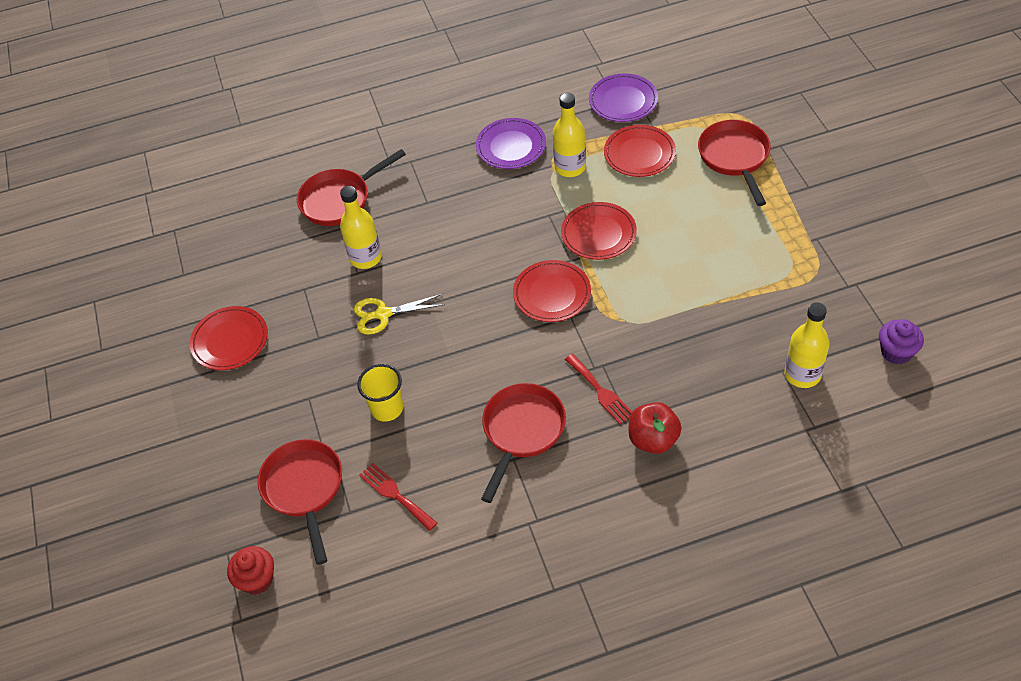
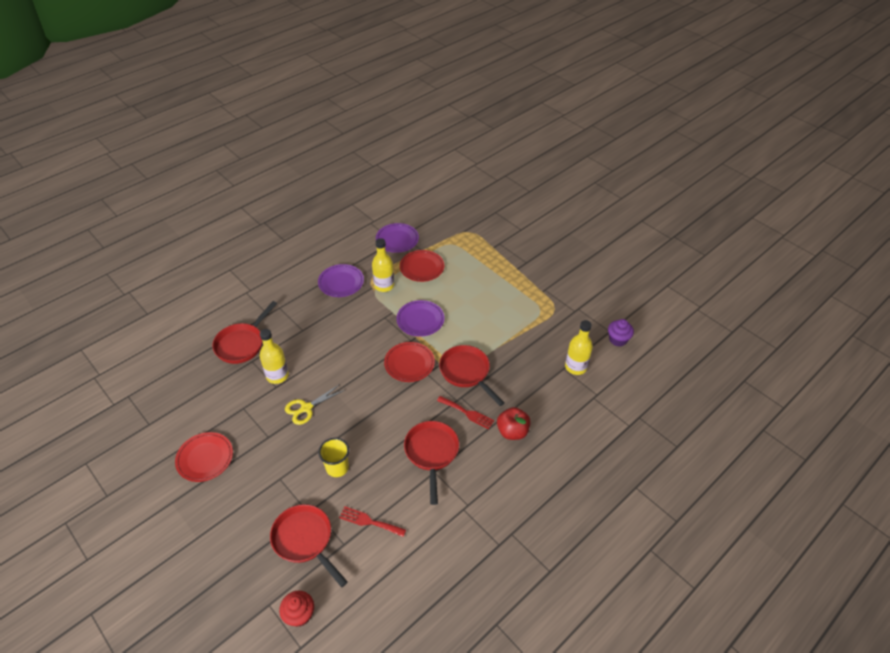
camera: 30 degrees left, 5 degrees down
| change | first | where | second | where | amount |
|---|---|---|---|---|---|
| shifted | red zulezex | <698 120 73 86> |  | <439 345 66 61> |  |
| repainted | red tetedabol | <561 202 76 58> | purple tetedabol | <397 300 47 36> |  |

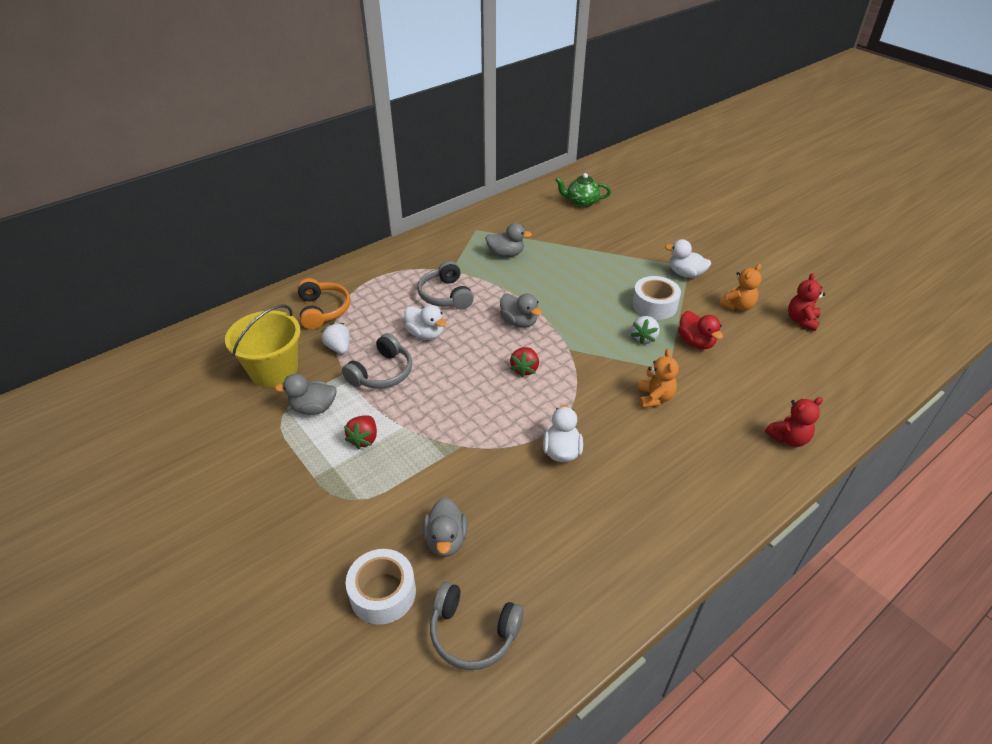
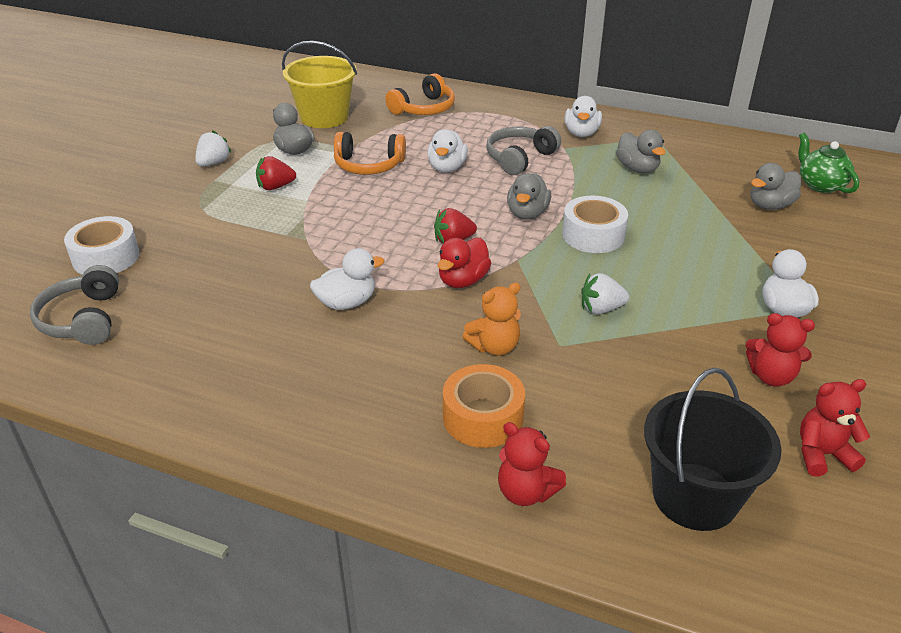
camera: 60 degrees right, 5 degrees down
| change | first | where | second | where | amount |
|---|---|---|---|---|---|
| new |  |  | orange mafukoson | <443 364 82 84> |  |
| new |  |  | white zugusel | <565 96 37 41> |  |
| new |  |  | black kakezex | <644 368 138 163> |  |
| shifted | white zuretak | <321 323 29 31> |  | <195 130 37 36> |  |
| shifted | grey zugusel | <423 497 45 60> |  | <750 163 51 47> |  |
| shifted | white mafukoson | <632 276 49 44> |  | <562 196 66 57> |  |
| shifted | red zugusel | <678 311 45 38> |  | <438 238 53 50> |  |
| repainted | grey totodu | <342 333 70 56> | orange totodu | <334 132 72 43> |  |
| repainted | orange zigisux | <719 264 43 47> | red zigisux | <746 313 69 74> |  |

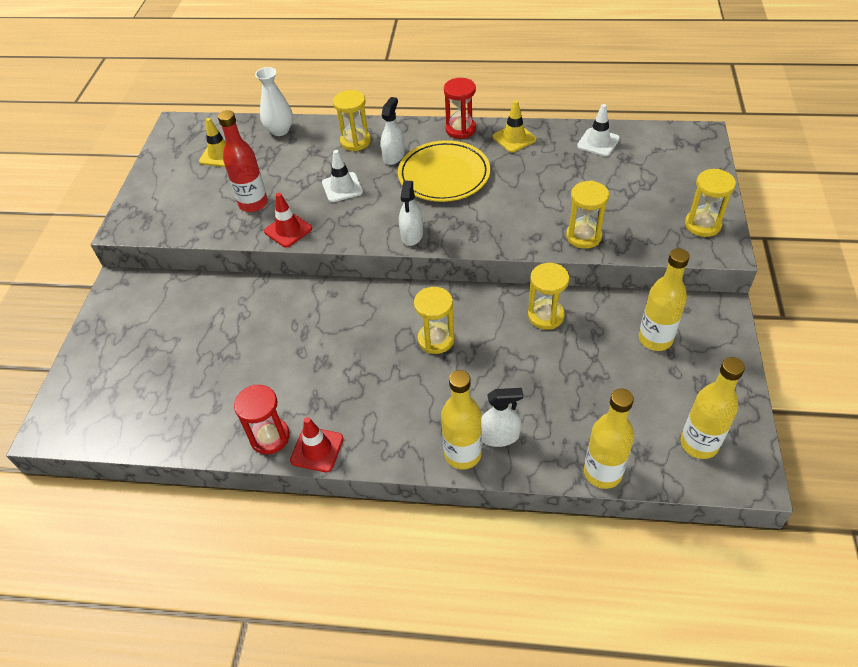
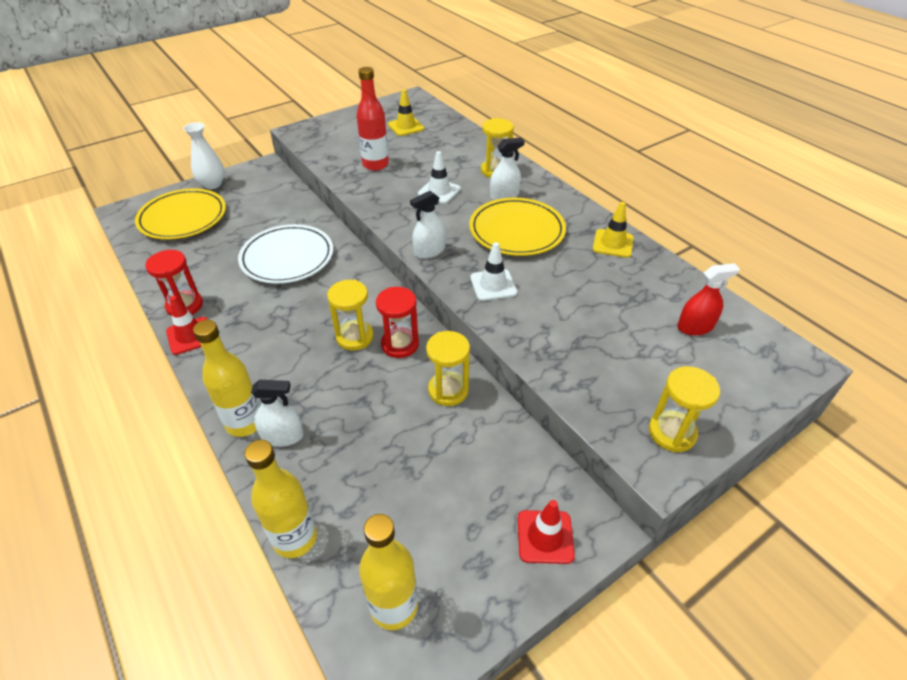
camera: 45 degrees right, 5 degrees down
| change | first | where | second | where | amount |
|---|---|---|---|---|---|
| gone | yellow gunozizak | <566 180 43 69> |  |  |  |
| gone | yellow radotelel | <639 248 51 103> |  |  |  |
| new |  |  | yellow tetedabol | <135 188 91 52> |  |
| new |  |  | white tetedabol | <238 224 95 60> |  |
| new |  |  | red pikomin | <677 263 63 72> |  |
| shifted | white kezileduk | <255 67 38 69> |  | <183 122 42 67> |  |
| shifted | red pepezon | <264 193 48 55> |  | <518 500 57 64> |  |
| shifted | red gunozizak | <444 78 32 61> |  | <376 287 43 71> |  |
| shifted | white pepezon | <577 104 43 52> |  | <470 242 47 59> |  |
| rotated | white pikomin | <481 388 42 59> |  | <251 380 53 67> | 45 degrees counterclockwise |

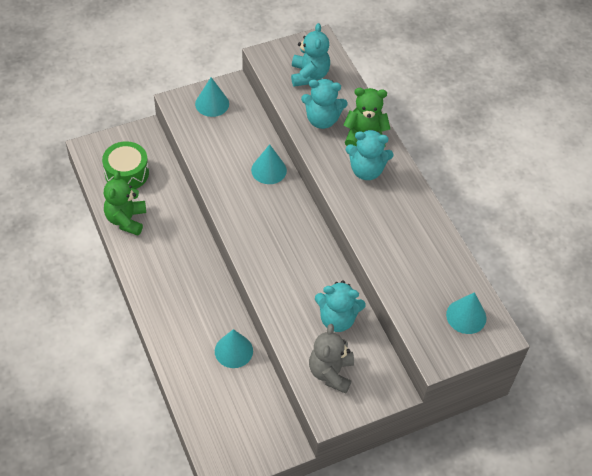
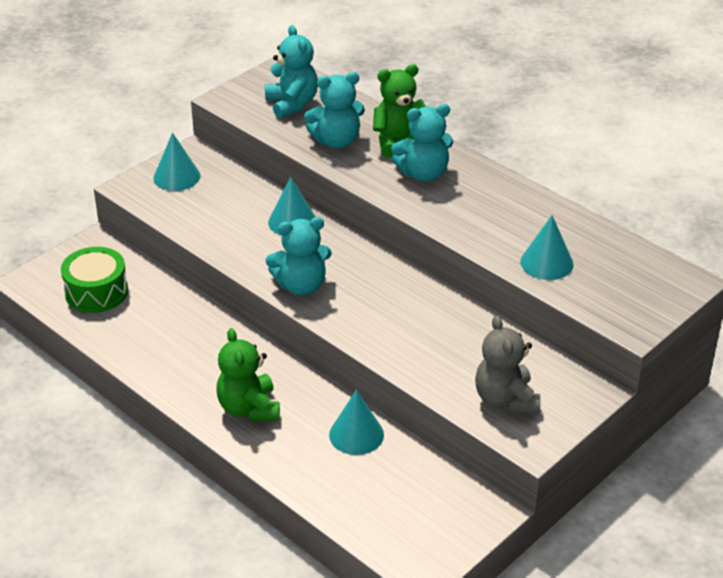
camera: 20 degrees left, 15 degrees down
| change | first | where | second | where | amount |
|---|---|---|---|---|---|
| shifted | green zigisux | <104 171 42 65> |  | <216 328 64 93> |  |
| shifted | turquoise zigisux | <315 281 51 51> |  | <266 217 66 78> |  |
| shifted | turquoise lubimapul | <446 292 40 42> |  | <520 215 54 65> |  |

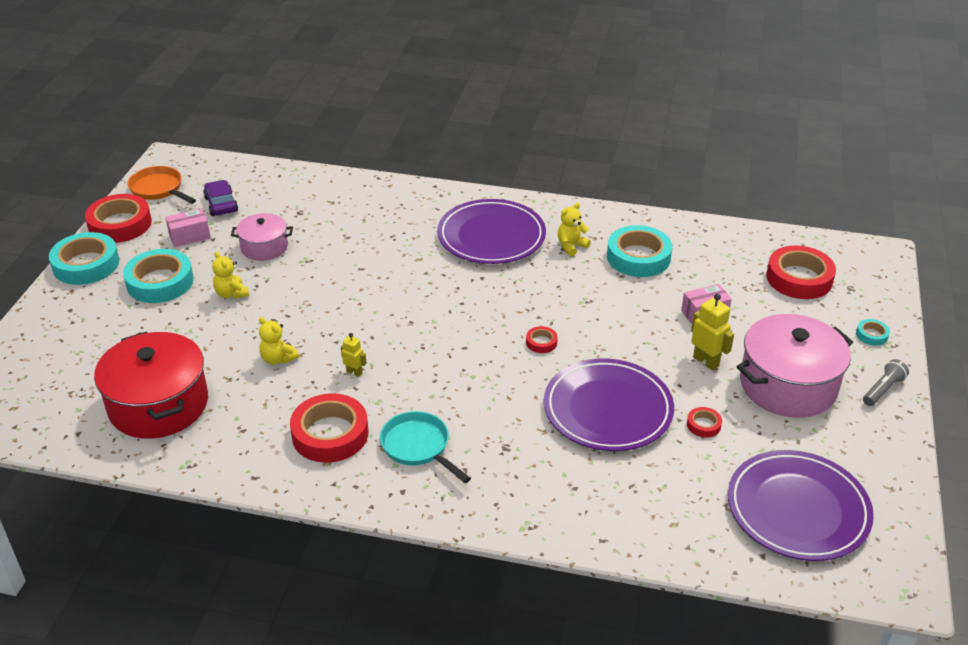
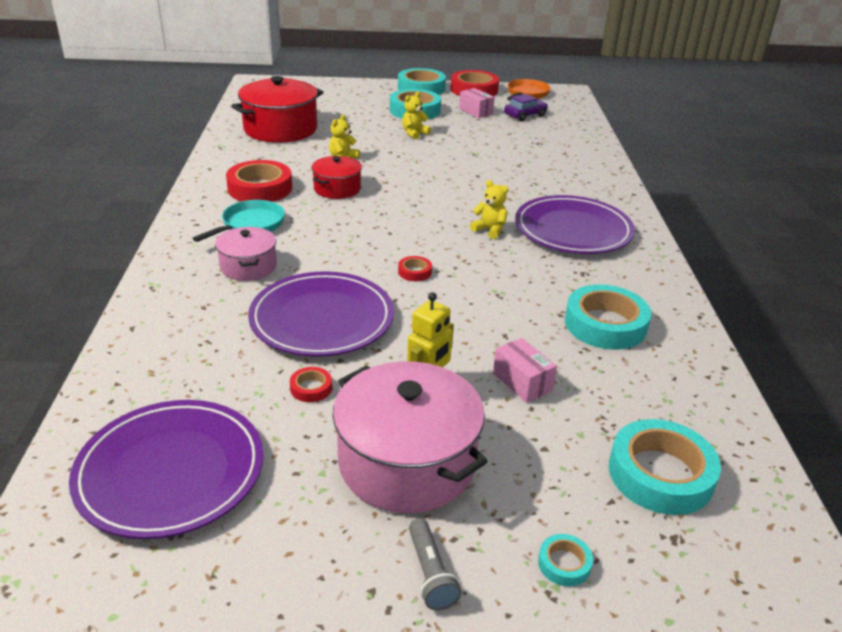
camera: 75 degrees right, 5 degrees down
| change | first | where | second | where | amount |
|---|---|---|---|---|---|
| shifted | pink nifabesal | <231 213 62 48> |  | <215 227 62 54> |  |
| shifted | yellow zigisux | <558 203 33 53> |  | <470 180 38 59> |  |
| swapped | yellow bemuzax | <341 333 26 44> | red nifabesal | <312 156 50 43> |  |
| repainted | red mafukoson | <766 245 70 54> | turquoise mafukoson | <609 419 112 96> |  |
| rotated | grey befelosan | <863 359 46 47> |  | <409 518 53 93> | 45 degrees clockwise |

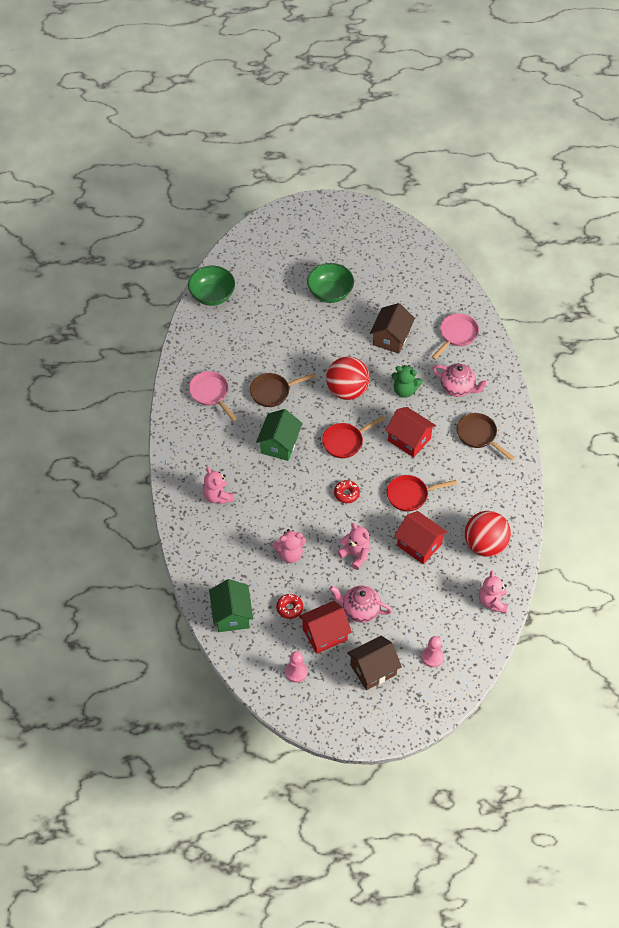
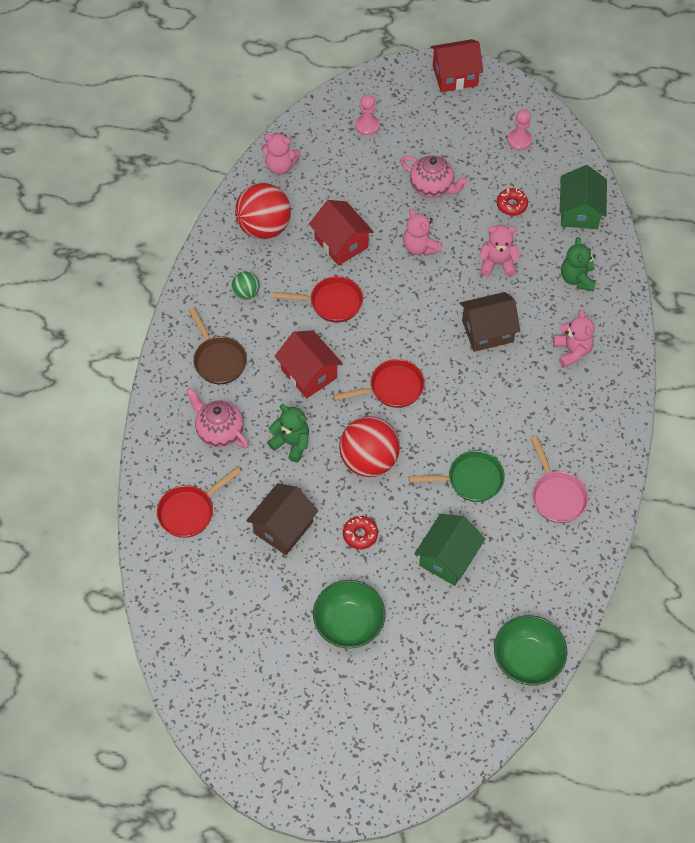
camera: 165 degrees left, 5 degrees up
| change | first | where | second | where | amount |
|---|---|---|---|---|---|
| new |  |  | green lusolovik | <232 272 28 28> |  |
| new |  |  | green zigisux | <561 237 35 55> |  |
| shifted | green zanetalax | <256 409 47 52> |  | <414 514 71 72> |  |
| shifted | red zanetalax | <299 601 53 53> |  | <431 39 52 53> |  |
| shifted | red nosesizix | <334 480 26 23> |  | <343 516 35 33> |  |
| shifted | brown zanetalax | <347 636 55 54> |  | <460 292 60 60> |  |
| repainted | brown zulezex | <250 373 66 34> | green zulezex | <409 451 96 51> |  |
| repainted | pink zulezex | <432 313 47 47> | red zulezex | <157 467 84 71> |  |
| rotated | pink zigisux | <479 571 29 42> |  | <262 132 39 43> | 90 degrees clockwise |

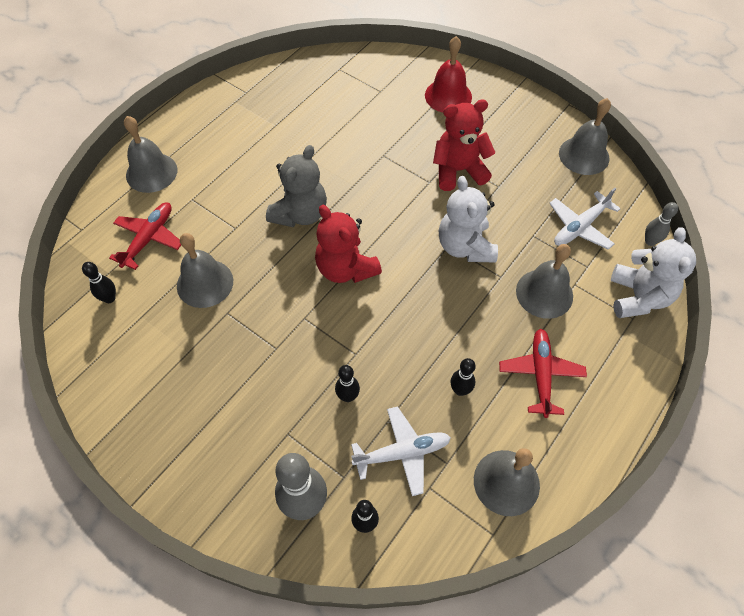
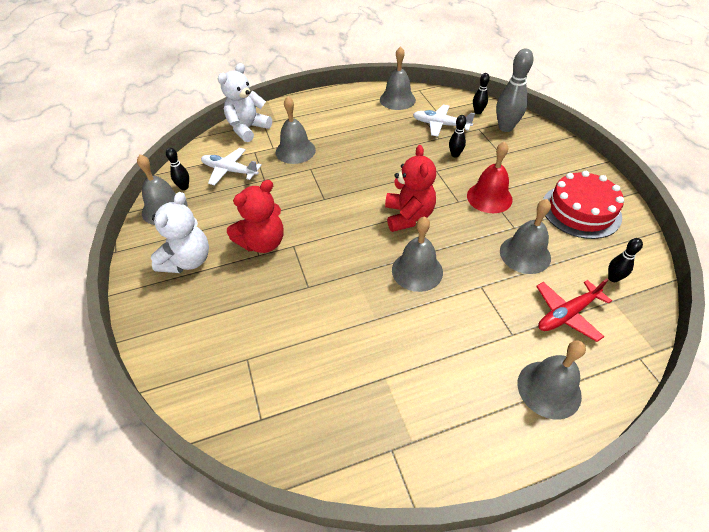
camera: 145 degrees left, 10 degrees down
| change | first | where | second | where | amount |
|---|---|---|---|---|---|
| gone | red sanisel | <499 328 88 90> |  |  |  |
| gone | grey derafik | <645 202 33 44> |  |  |  |
| new |  |  | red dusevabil | <543 171 81 68> |  |
| shifted | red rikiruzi | <425 36 47 77> |  | <467 141 46 72> |  |
| shifted | white zigisux | <439 176 59 87> |  | <151 192 58 81> |  |
| shifted | black derafik | <450 358 26 38> |  | <166 148 23 42> |  |
| swapped | grey zigisux | <266 145 61 82> | grey rikiruzi | <392 216 51 76> |  |
| rotated | red zigisux | <433 99 63 92> |  | <227 180 57 73> | 60 degrees counterclockwise |
| rotated | white sanisel | <549 188 72 62> |  | <201 148 61 38> | 150 degrees counterclockwise |

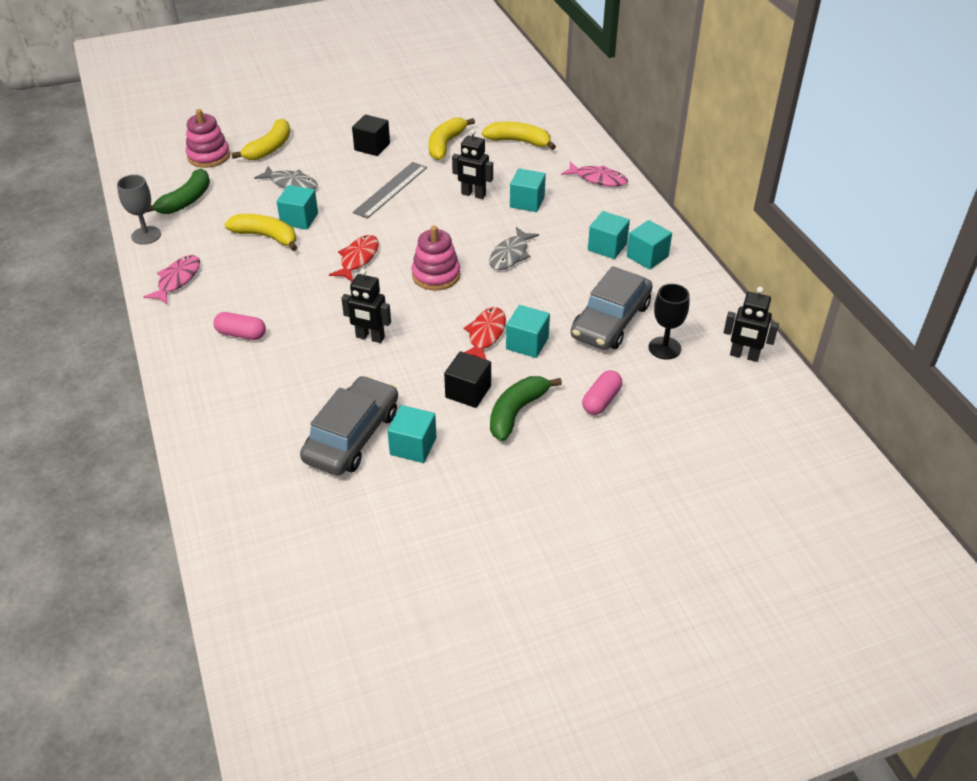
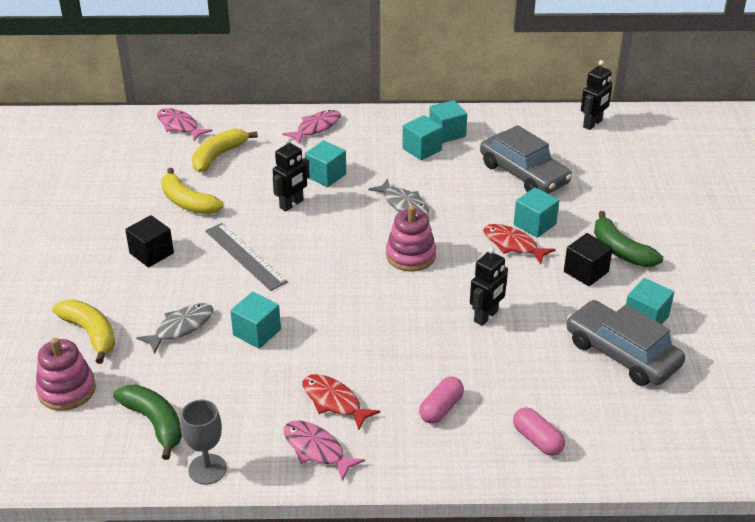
camera: 70 degrees left, 5 degrees down
| change | first | where | second | where | amount |
|---|---|---|---|---|---|
| gone | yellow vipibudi | <224 214 73 37> |  |  |  |
| gone | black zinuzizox | <648 284 42 76> |  |  |  |
| new |  |  | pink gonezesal | <157 108 55 33> |  |
| shifted | red gonezesal | <329 235 50 46> |  | <303 374 77 56> |  |
| shifted | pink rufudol | <582 370 40 45> |  | <513 407 52 49> |  |

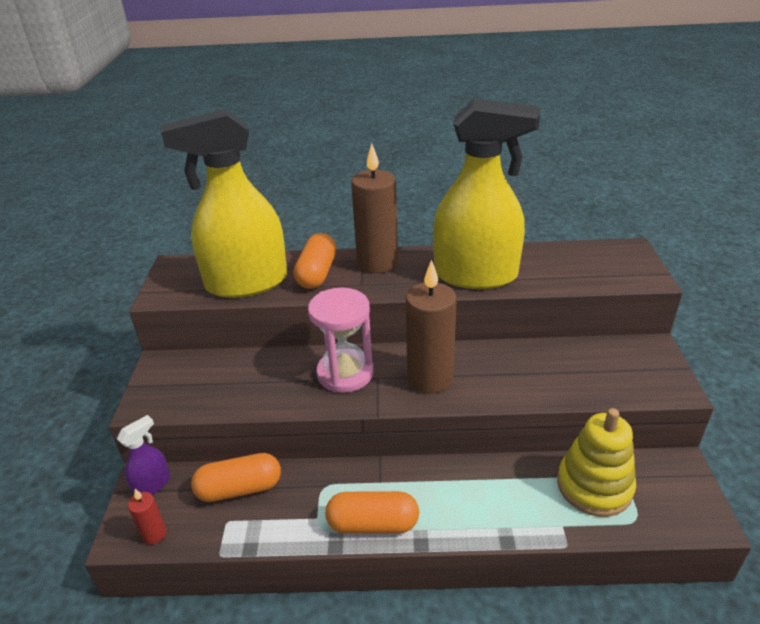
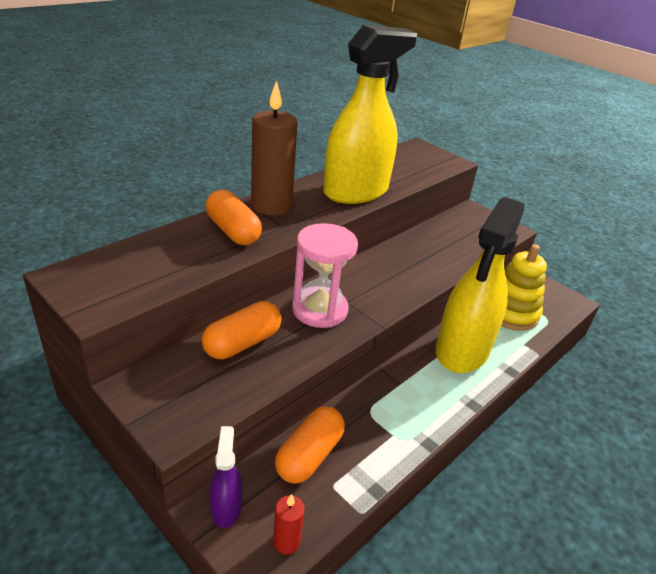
camera: 50 degrees left, 0 degrees up
| change | first | where | second | where | amount |
|---|---|---|---|---|---|
| gone | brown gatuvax | <406 260 51 133> |  |  |  |
| shifted | yellow pikomin | <161 109 126 189> |  | <436 197 89 176> |  |
| shifted | orange rufudol | <325 491 94 43> |  | <202 301 79 58> |  |

